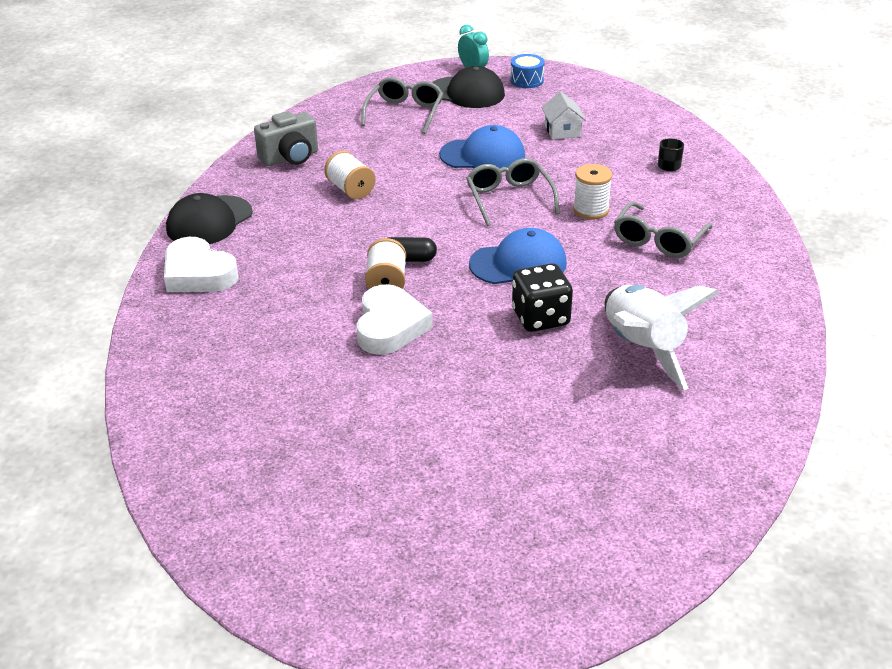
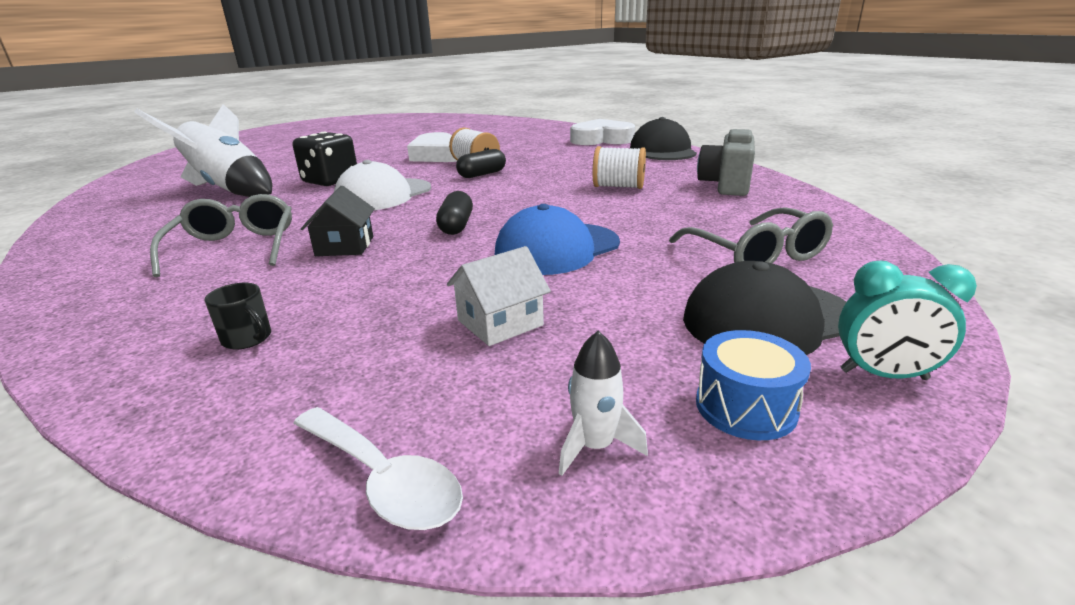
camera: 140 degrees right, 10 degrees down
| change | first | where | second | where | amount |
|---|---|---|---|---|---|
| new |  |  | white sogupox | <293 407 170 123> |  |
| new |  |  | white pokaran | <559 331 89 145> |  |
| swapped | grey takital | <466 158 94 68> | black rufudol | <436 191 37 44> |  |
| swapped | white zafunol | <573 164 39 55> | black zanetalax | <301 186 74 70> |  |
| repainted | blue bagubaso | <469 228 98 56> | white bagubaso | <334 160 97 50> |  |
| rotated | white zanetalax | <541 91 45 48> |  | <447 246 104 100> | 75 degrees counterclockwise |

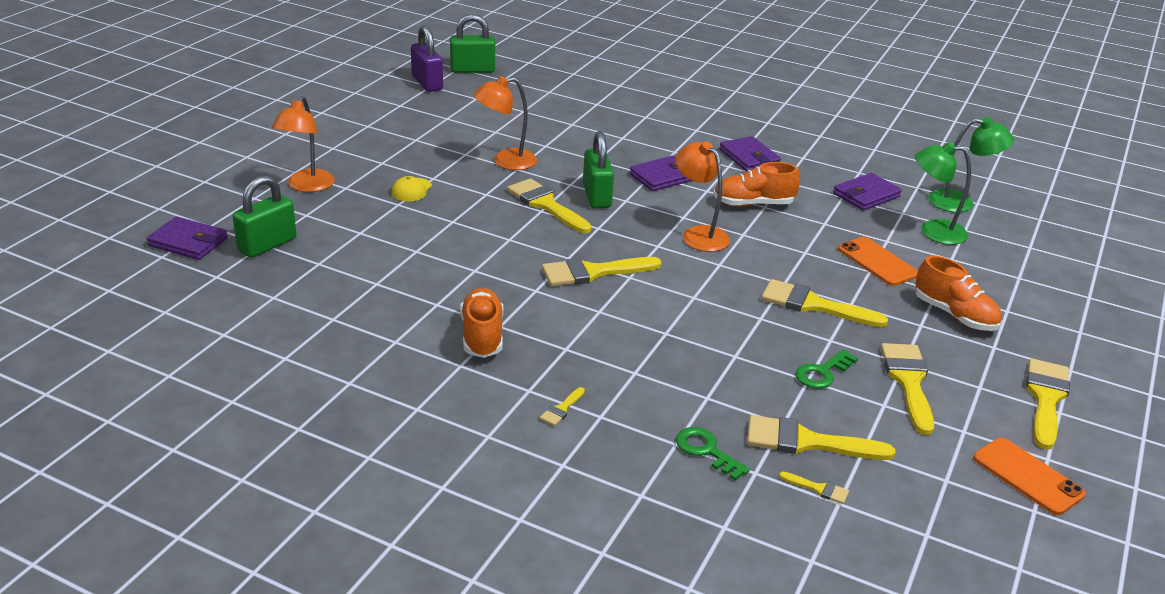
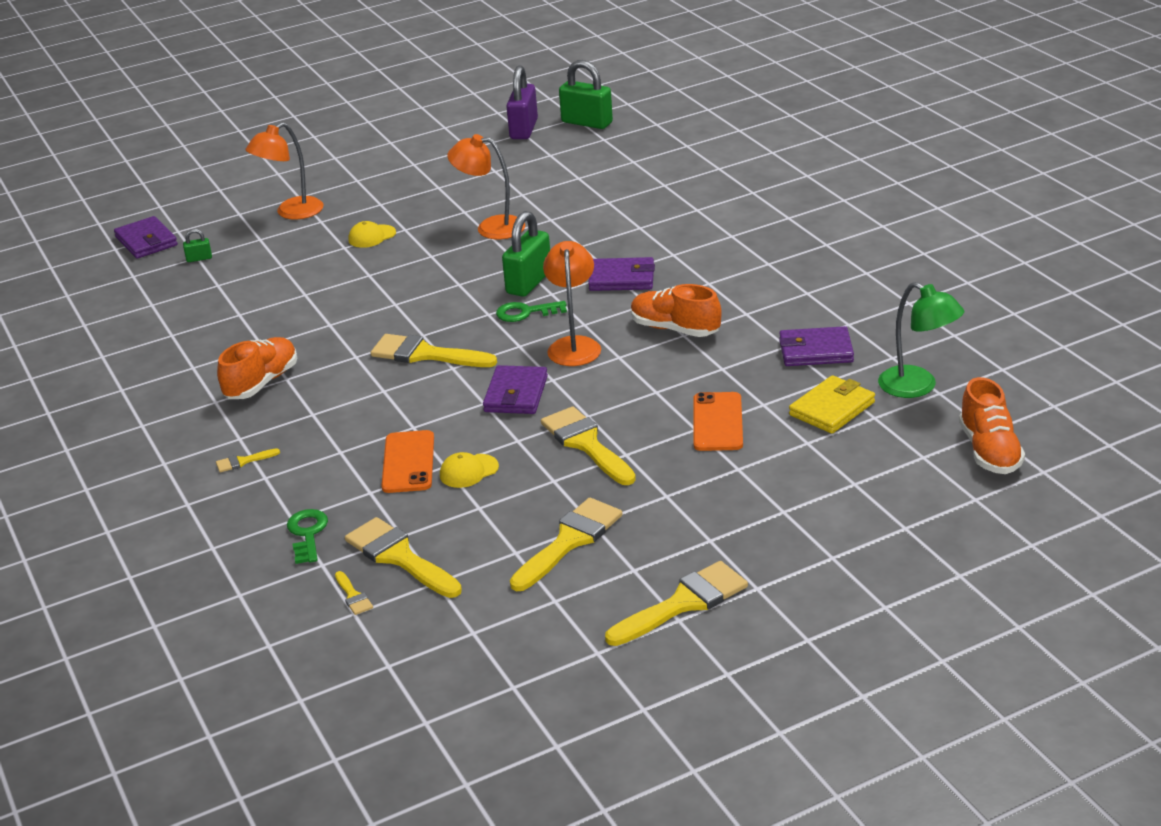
camera: 40 degrees right, 0 degrees up
| change | first | where | second | where | amount |
|---|---|---|---|---|---|
| gone | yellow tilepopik | <507 178 85 55> |  |  |  |
| new |  |  | yellow bagubaso | <440 452 59 36> |  |
| shifted | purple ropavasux | <719 136 62 36> |  | <483 365 65 49> |  |
| shifted | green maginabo | <796 350 62 39> |  | <496 301 71 21> |  |
| shifted | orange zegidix | <916 255 86 76> |  | <959 377 66 97> |  |
| shifted | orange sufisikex | <973 438 113 77> |  | <381 430 53 63> |  |
| swapped | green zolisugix | <915 142 56 103> | yellow ropavasux | <789 375 86 58> |  |
| scaled | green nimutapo | <233 175 63 83> |  | <183 229 29 33> | x0.45 |

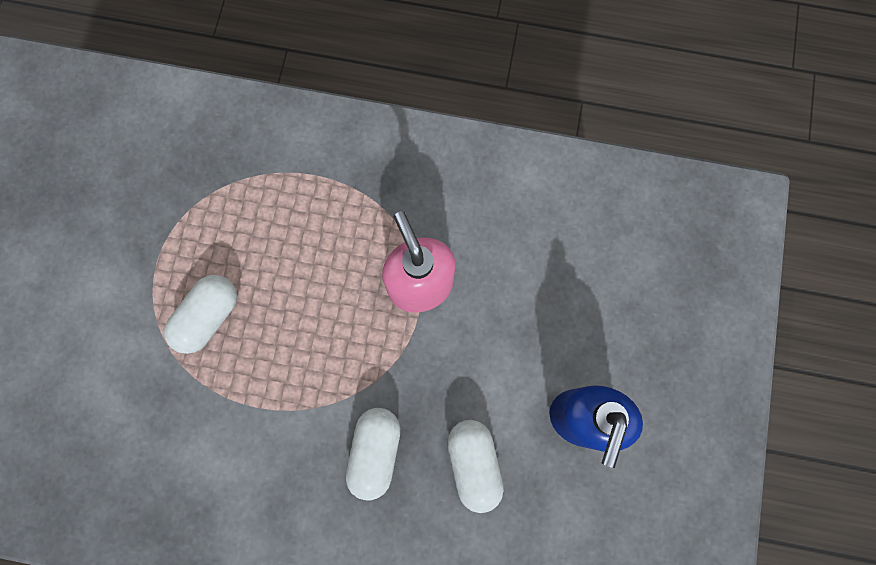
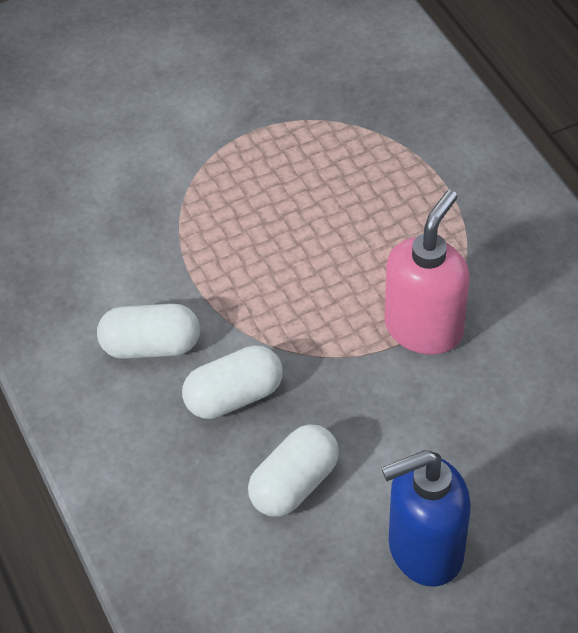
camera: 55 degrees right, 25 degrees down
| change | first | where | second | where | amount |
|---|---|---|---|---|---|
| shifted | white rufudol | <164 275 73 79> |  | <97 304 103 55> |  |

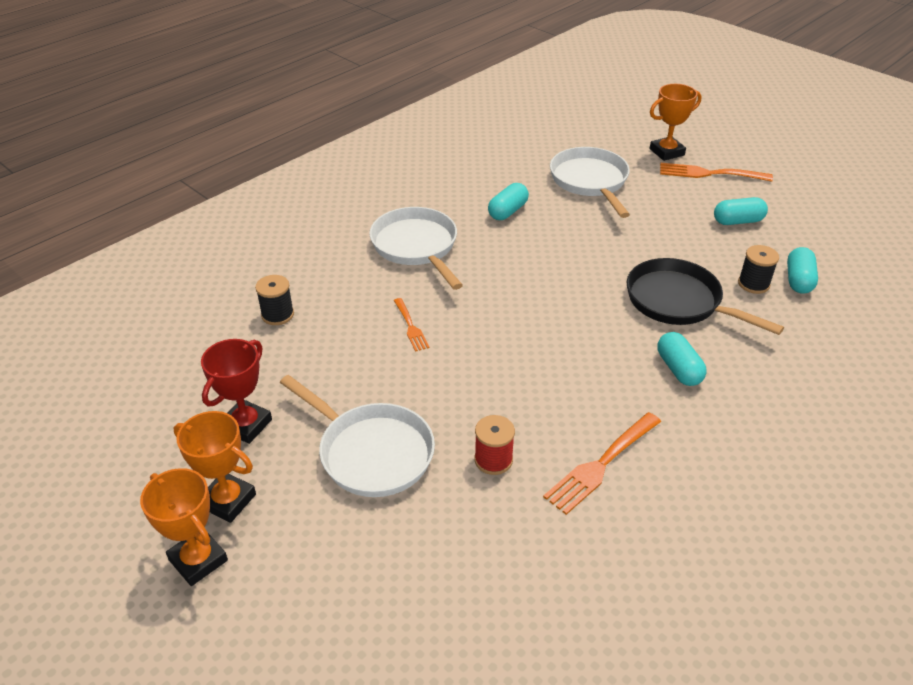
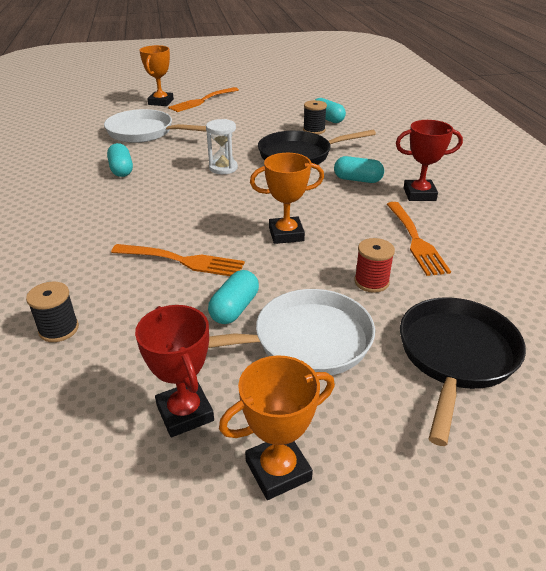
camera: 55 degrees left, 5 degrees down
| change | first | where | second | where | amount |
|---|---|---|---|---|---|
| gone | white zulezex | <369 207 94 83> |  |  |  |
| new |  |  | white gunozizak | <206 119 32 55> |  |
| new |  |  | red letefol | <396 120 67 81> |  |
| new |  |  | black zulezex | <400 297 126 149> |  |
| shifted | orange letefol | <140 468 88 118> |  | <250 153 74 91> |  |
| shifted | turquoise rufudol | <714 197 54 28> |  | <208 270 51 54> |  |
| scaled | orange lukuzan | <394 298 35 54> |  | <111 244 134 32> | x1.71 |

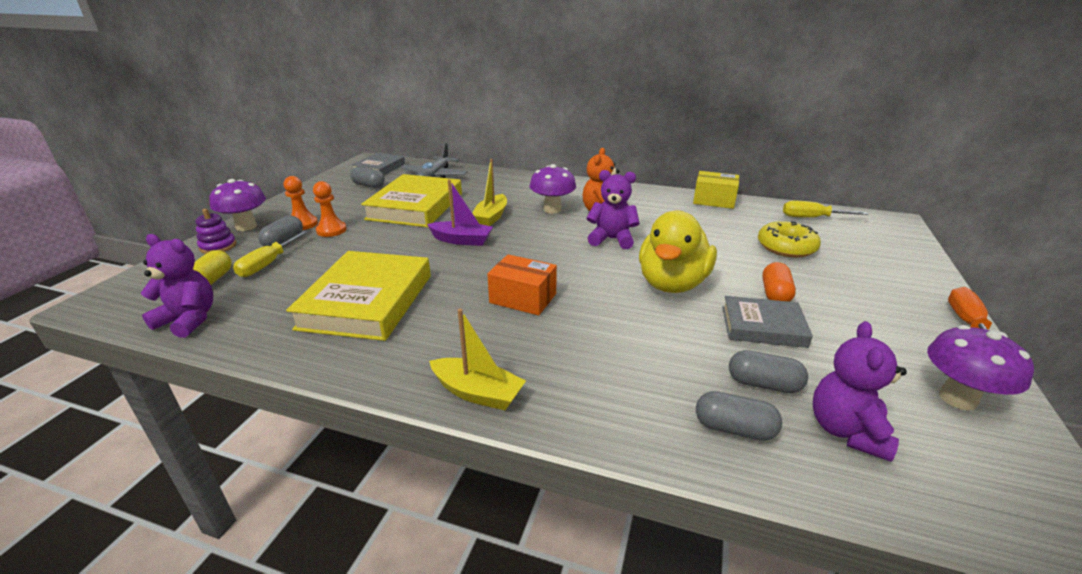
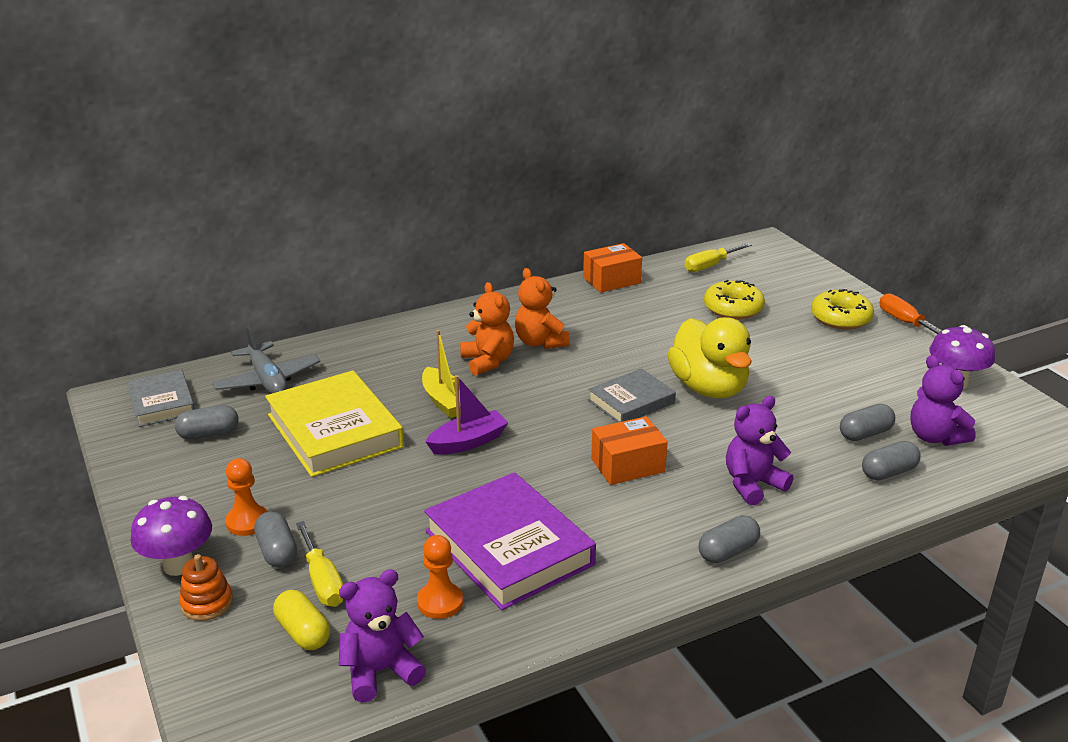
camera: 45 degrees left, 0 degrees up
| change | first | where | second | where | amount |
|---|---|---|---|---|---|
| gone | orange rufudol | <762 262 34 40> |  |  |  |
| new |  |  | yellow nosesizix | <811 289 63 40> |  |
| shifted | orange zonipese | <313 181 33 56> |  | <417 535 46 84> |  |
| shifted | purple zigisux | <587 170 53 79> |  | <726 396 68 110> |  |
| shifted | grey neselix | <722 296 91 52> |  | <588 368 88 54> |  |
| swapped | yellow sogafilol | <429 309 97 101> | grey rufudol | <699 515 61 48> |  |
| swapped | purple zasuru | <529 164 47 50> | orange zigisux | <460 282 54 94> |  |
| repainted | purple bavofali | <195 209 41 45> | orange bavofali | <179 554 54 67> |  |
| repainted | yellow neselix | <286 251 145 90> | purple neselix | <424 472 172 138> |  |
| repainted | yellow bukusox | <693 171 46 38> | orange bukusox | <583 243 59 50> |  |

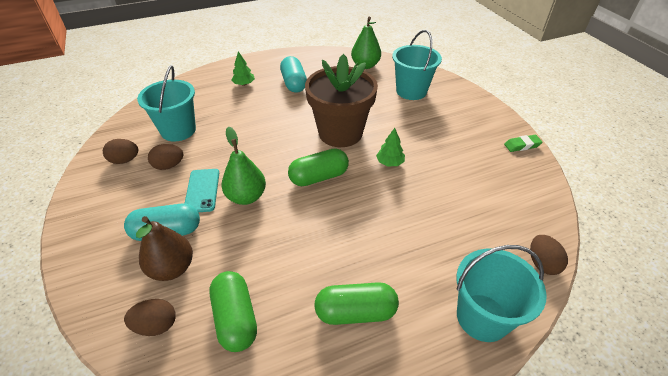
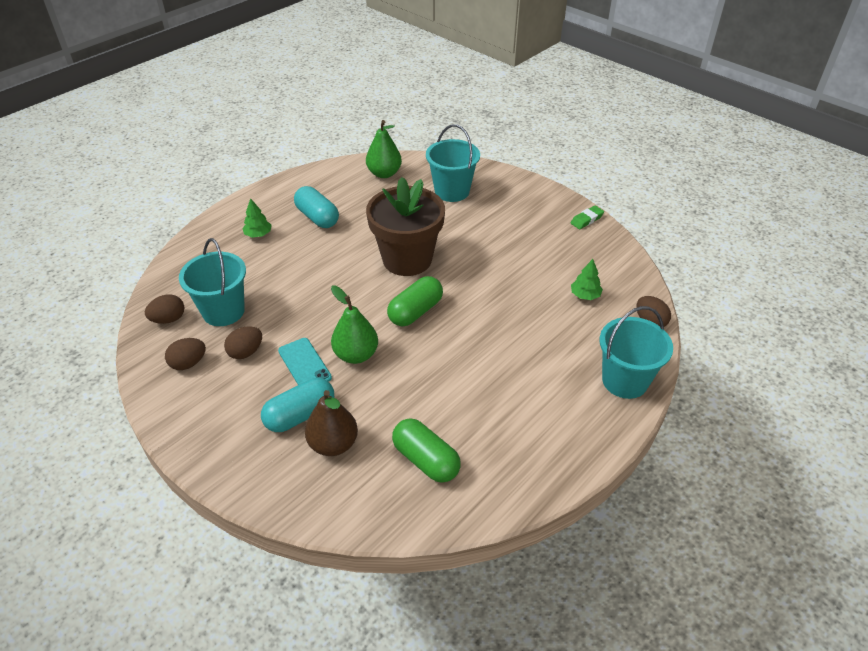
camera: 25 degrees left, 0 degrees up
| change | first | where | second | where | amount |
|---|---|---|---|---|---|
| gone | green rufudol | <314 282 85 43> |  |  |  |
| shifted | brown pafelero | <124 299 52 37> |  | <145 294 39 30> |  |
| shifted | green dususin | <376 128 29 38> |  | <571 259 32 41> |  |

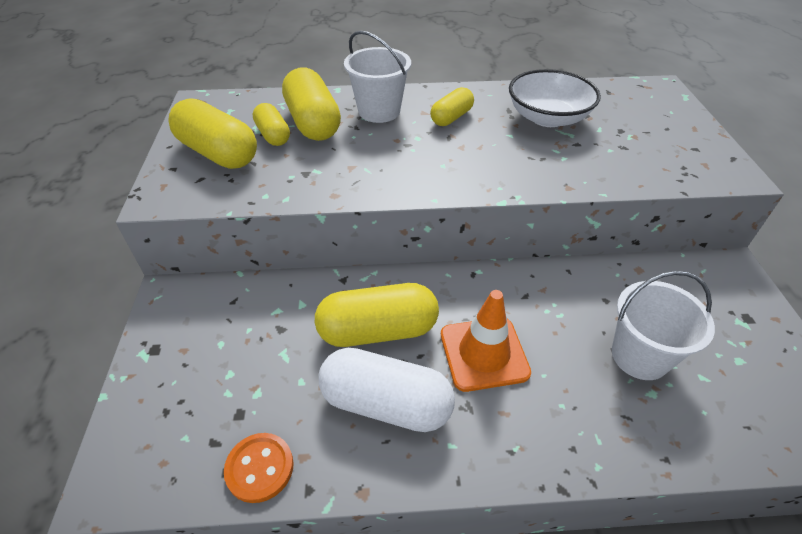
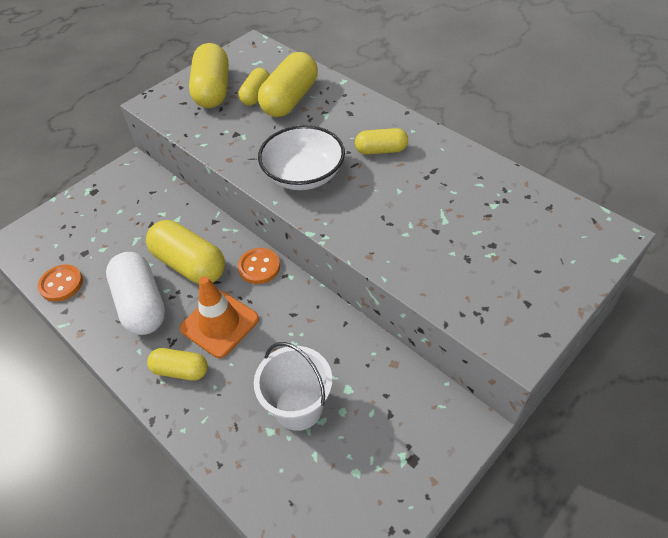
camera: 50 degrees right, 5 degrees up
| change | first | where | second | where | amount |
|---|---|---|---|---|---|
| gone | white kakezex | <344 31 67 92> |  |  |  |
| new |  |  | yellow rufudol | <147 348 61 32> |  |
| new |  |  | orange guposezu | <238 248 42 36> |  |
| shifted | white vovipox | <509 69 92 58> |  | <258 125 87 65> |  |

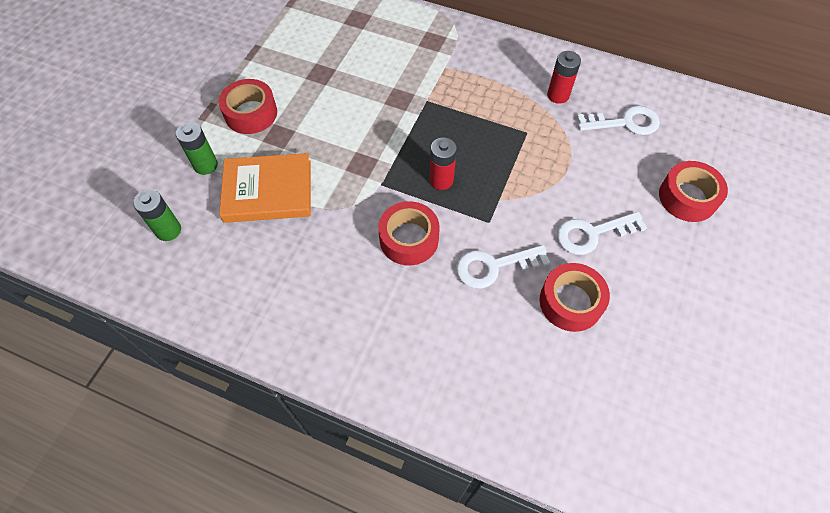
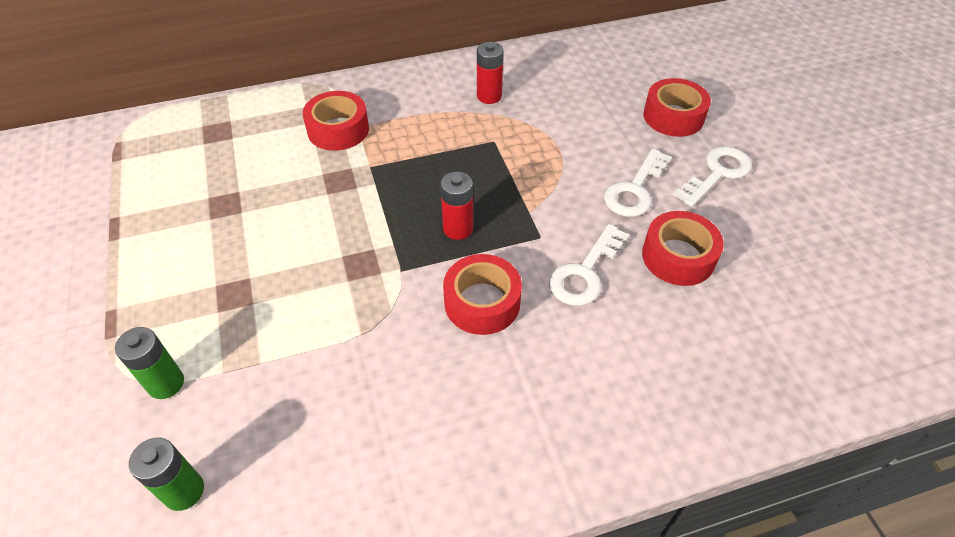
camera: 40 degrees left, 10 degrees down
| change | first | where | second | where | amount |
|---|---|---|---|---|---|
| gone | orange neselix | <219 153 92 70> |  |  |  |
| shifted | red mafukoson | <219 79 58 55> |  | <303 91 66 60> |  |
| shifted | white maginabo | <577 106 83 29> |  | <673 146 79 61> |  |

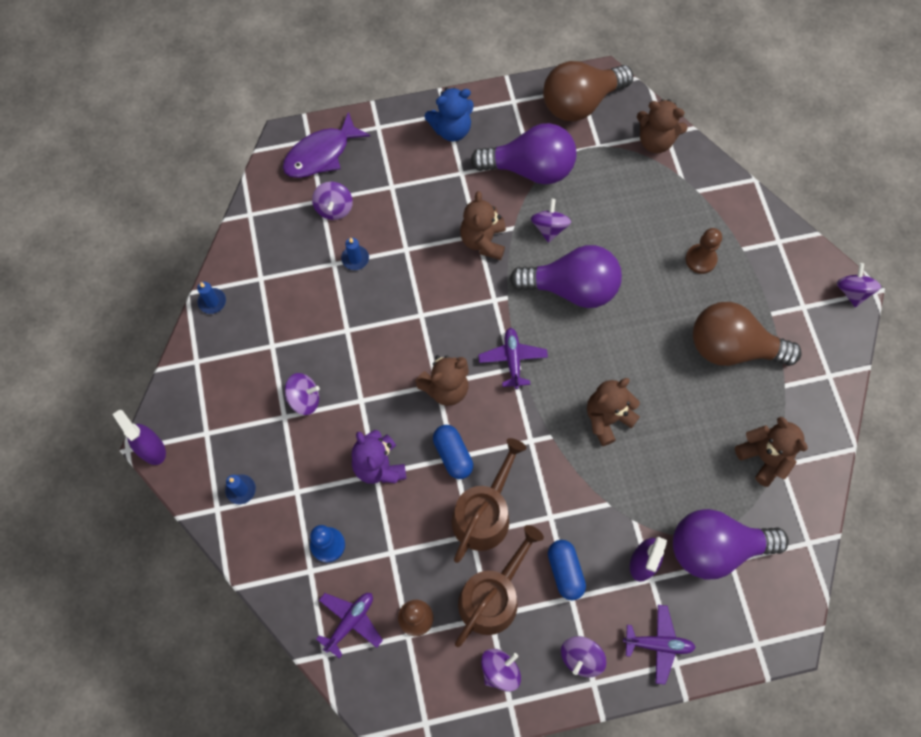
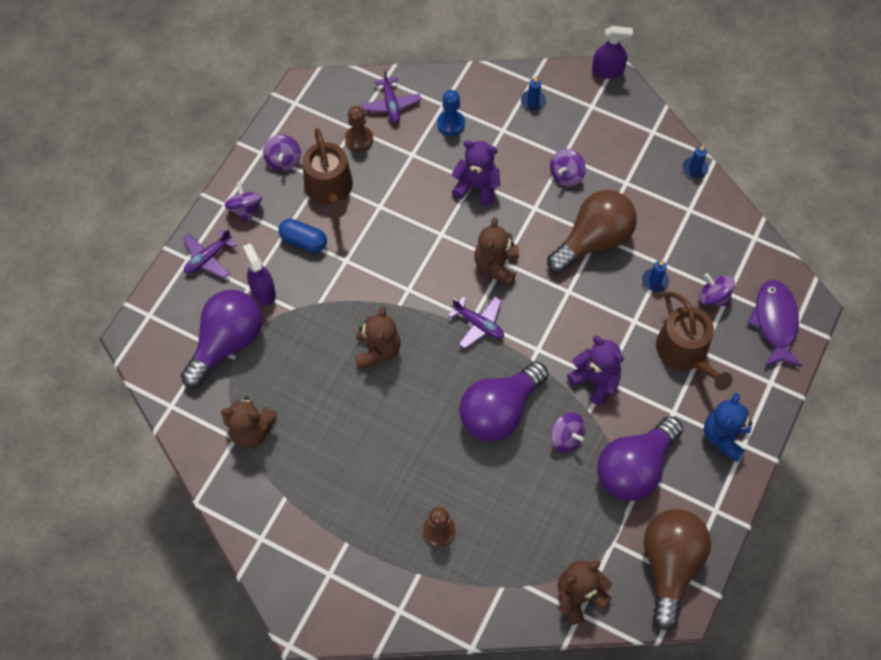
camera: 130 degrees right, 5 degrees down
| change | first | where | second | where | amount |
|---|---|---|---|---|---|
| gone | blue rufudol | <433 425 40 54> |  |  |  |
| gone | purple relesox | <837 263 44 44> |  |  |  |
| shifted | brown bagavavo | <452 438 75 125> |  | <656 291 76 99> |  |
| shifted | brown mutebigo | <693 302 109 64> |  | <547 190 90 83> |  |
| repainted | brown zigisux | <460 191 46 69> | purple zigisux | <567 336 57 70> |  |

